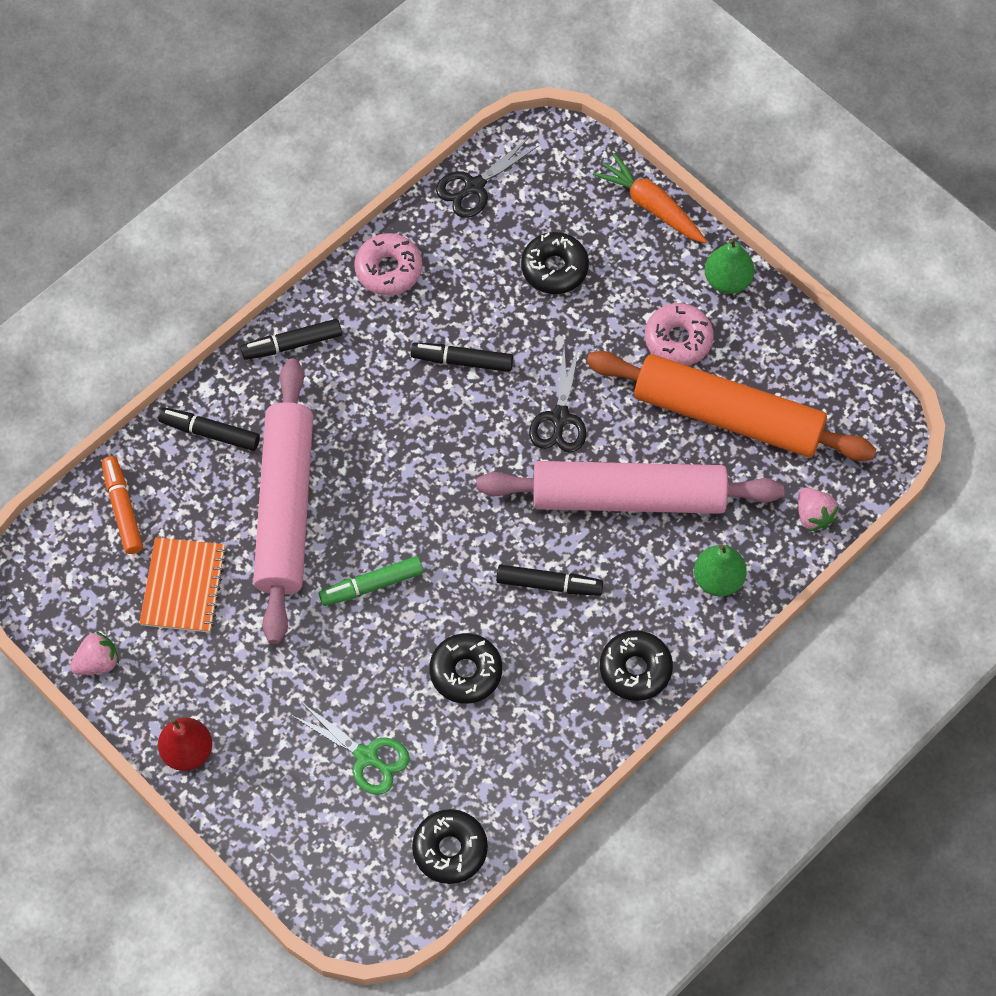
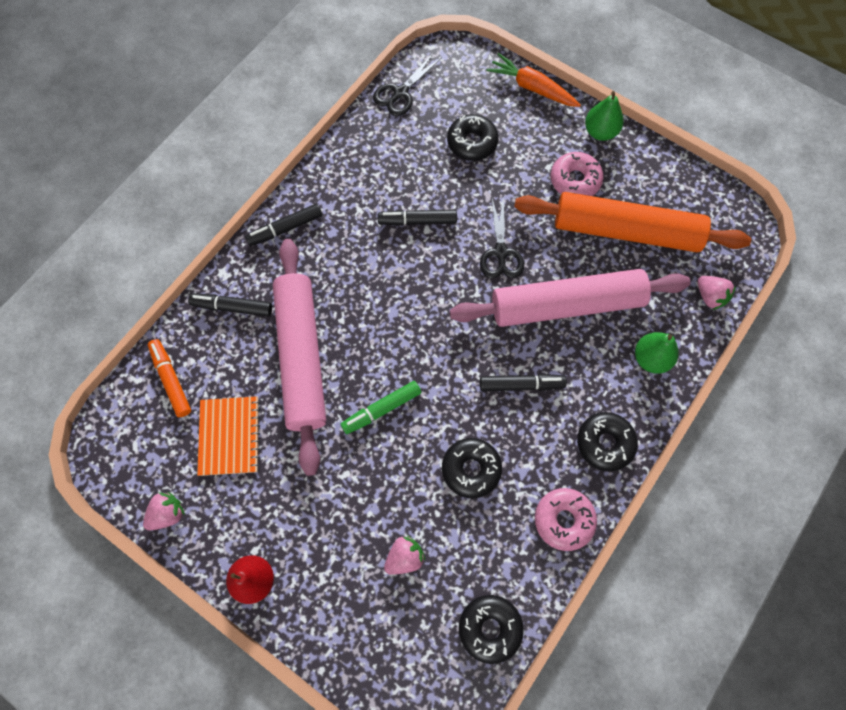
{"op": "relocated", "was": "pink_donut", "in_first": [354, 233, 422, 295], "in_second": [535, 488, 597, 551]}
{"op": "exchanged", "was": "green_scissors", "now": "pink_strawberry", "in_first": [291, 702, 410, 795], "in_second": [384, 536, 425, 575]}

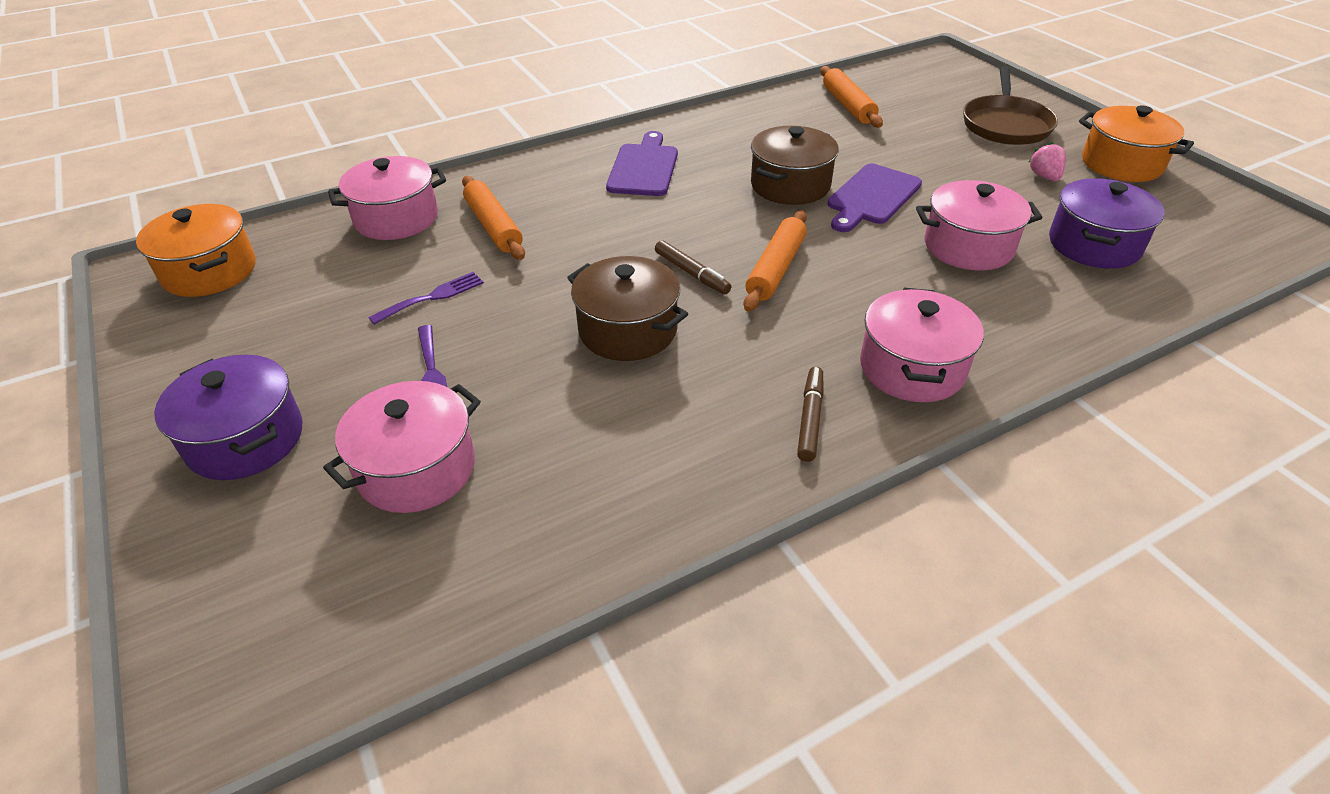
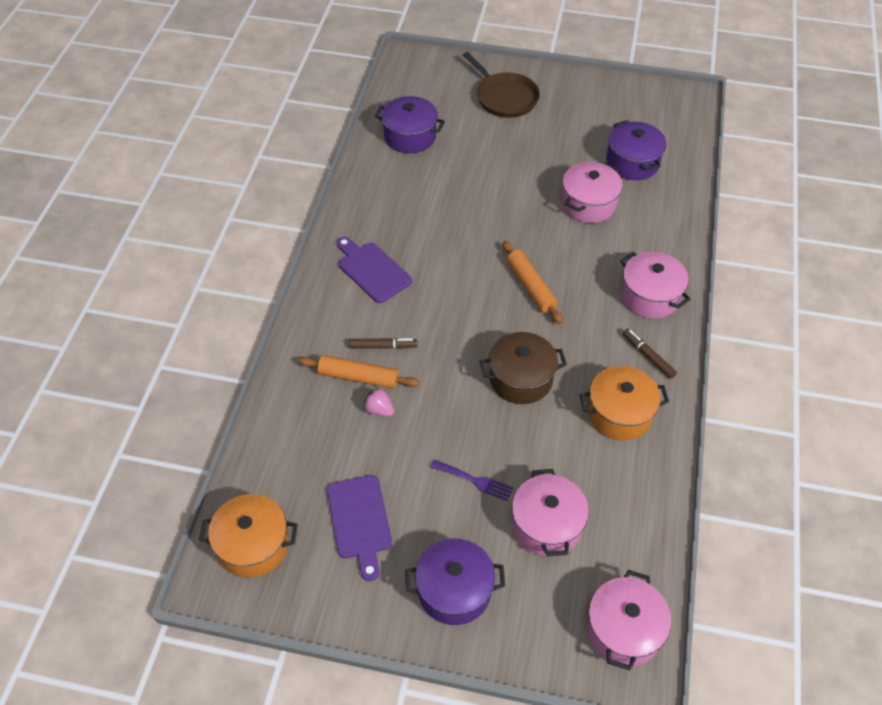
{"op": "missing", "was": "purple_fork", "in_first": [368, 272, 484, 325]}
{"op": "missing", "was": "brown_pot", "in_first": [751, 126, 839, 205]}
{"op": "relocated", "was": "pink_pot", "in_first": [328, 156, 446, 240], "in_second": [586, 570, 672, 670]}
{"op": "relocated", "was": "brown_marker", "in_first": [655, 240, 731, 294], "in_second": [349, 338, 417, 349]}
{"op": "relocated", "was": "purple_cutting_board", "in_first": [828, 164, 922, 232], "in_second": [327, 475, 392, 581]}
{"op": "relocated", "was": "pink_strawberry", "in_first": [1028, 142, 1066, 181], "in_second": [363, 387, 395, 417]}
{"op": "relocated", "was": "orange_pot", "in_first": [1079, 106, 1194, 182], "in_second": [579, 366, 669, 441]}
{"op": "exchanged", "was": "orange_rolling_pin", "now": "purple_pot", "in_first": [820, 66, 883, 128], "in_second": [375, 96, 445, 153]}

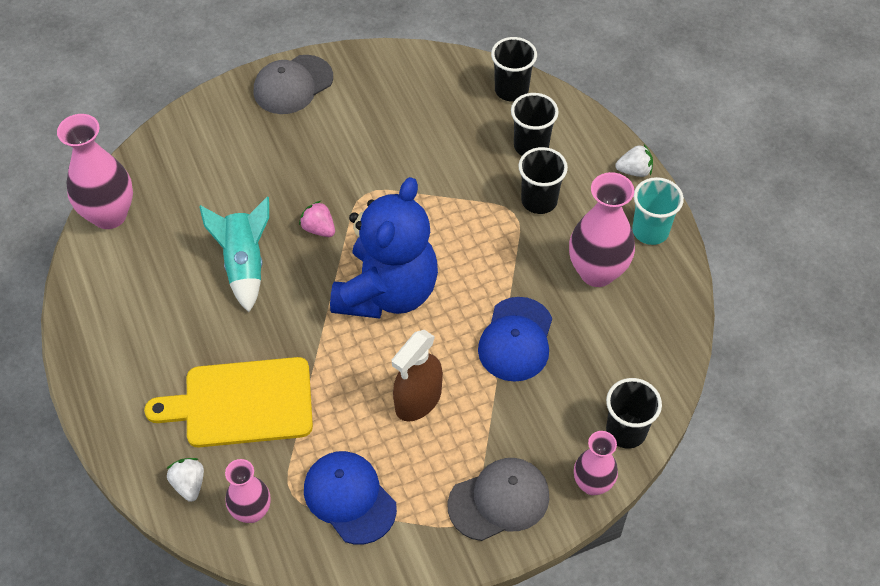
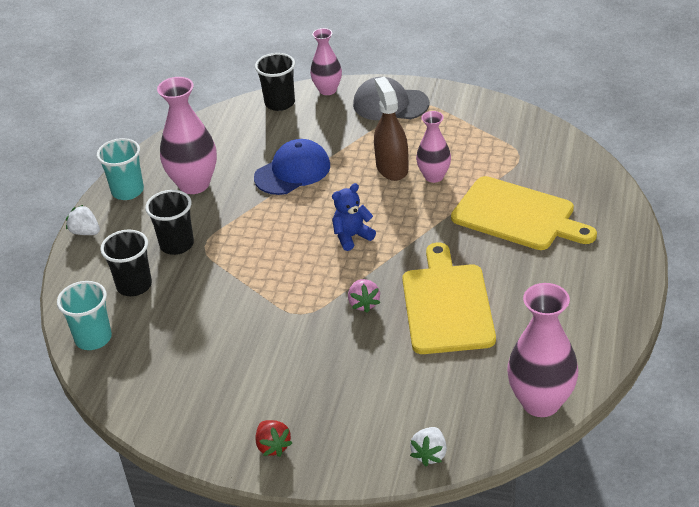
{"op": "missing", "was": "blue_cap", "in_first": [304, 451, 397, 545]}
{"op": "relocated", "was": "white_strawberry", "in_first": [166, 458, 204, 502], "in_second": [410, 427, 447, 467]}
{"op": "relocated", "was": "pink_vase", "in_first": [225, 459, 271, 523], "in_second": [416, 111, 451, 183]}
{"op": "exchanged", "was": "turquoise_rocket", "now": "yellow_cutting_board", "in_first": [199, 197, 269, 312], "in_second": [402, 242, 496, 354]}
{"op": "exchanged", "was": "grey_cap", "now": "red_strawberry", "in_first": [254, 55, 333, 114], "in_second": [255, 420, 292, 457]}
{"op": "colour", "was": "black_cup", "now": "turquoise_cup", "in_first": [491, 37, 537, 102], "in_second": [57, 281, 112, 350]}
{"op": "spun", "was": "brown_spray_bottle", "in_first": [392, 330, 443, 422], "in_second": [374, 77, 409, 181], "clockwise": -90}
{"op": "size", "was": "blue_teddy_bear", "in_first": [330, 177, 438, 319], "in_second": [332, 183, 376, 251], "ratio": 0.42}

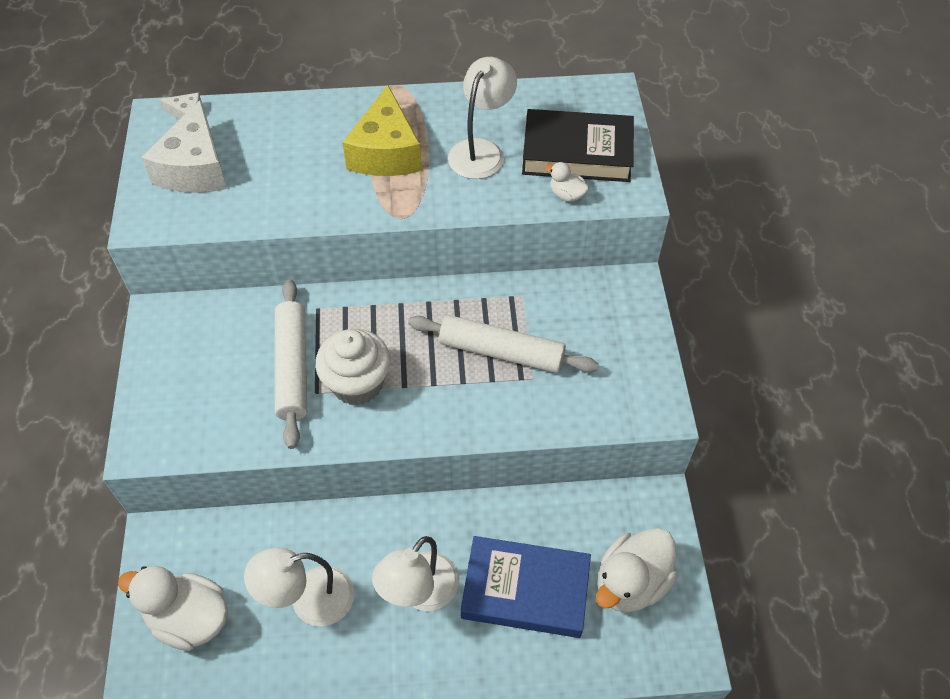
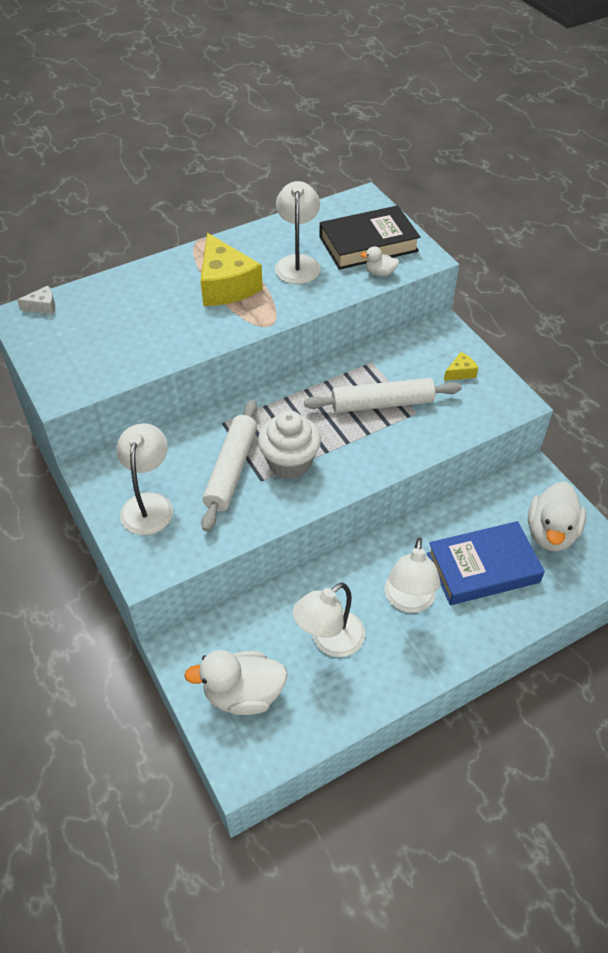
{"op": "missing", "was": "white_cheese", "in_first": [141, 100, 227, 193]}
{"op": "appeared", "now": "white_lamp", "in_second": [117, 423, 173, 535]}
{"op": "appeared", "now": "yellow_cheese", "in_second": [444, 352, 478, 381]}
{"op": "spun", "was": "white_rolling_pin", "in_first": [275, 279, 307, 449], "in_second": [201, 400, 257, 532], "clockwise": 45}

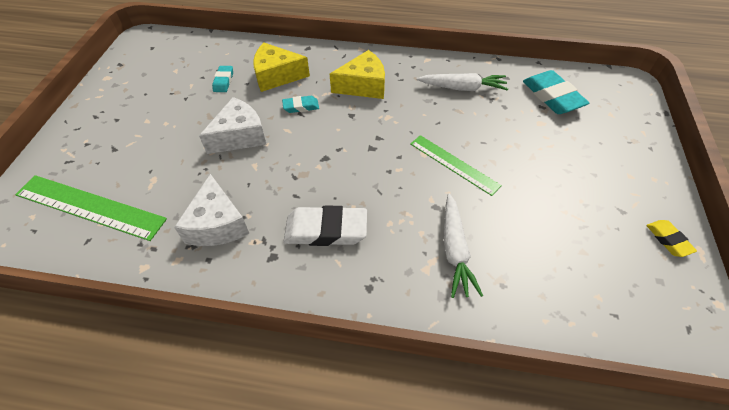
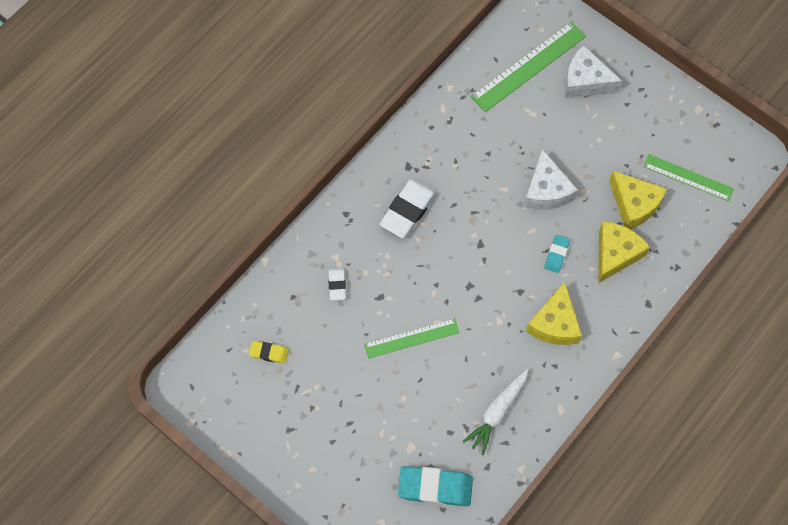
{"op": "appeared", "now": "green_ruler", "in_second": [643, 154, 734, 201]}
{"op": "relocated", "was": "white_cheese", "in_first": [174, 174, 250, 246], "in_second": [564, 45, 622, 98]}
{"op": "relocated", "was": "yellow_eraser", "in_first": [646, 220, 697, 257], "in_second": [249, 341, 289, 364]}
{"op": "exchanged", "was": "turquoise_eraser", "now": "yellow_cheese", "in_first": [212, 66, 233, 92], "in_second": [609, 171, 667, 229]}
{"op": "exchanged", "was": "white_carrot", "now": "white_eraser", "in_first": [443, 194, 483, 298], "in_second": [328, 267, 346, 300]}

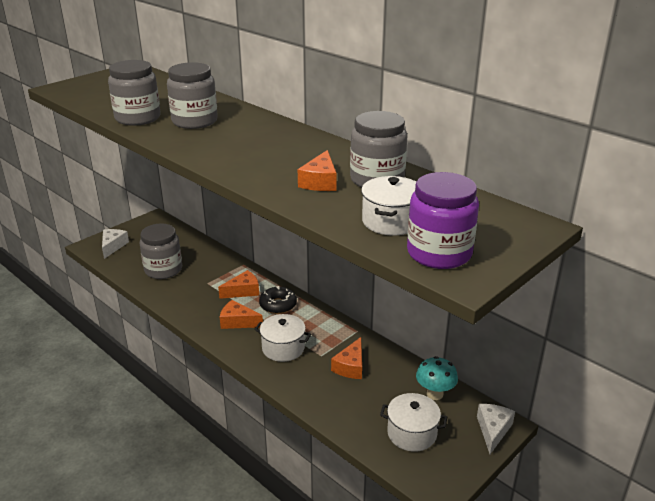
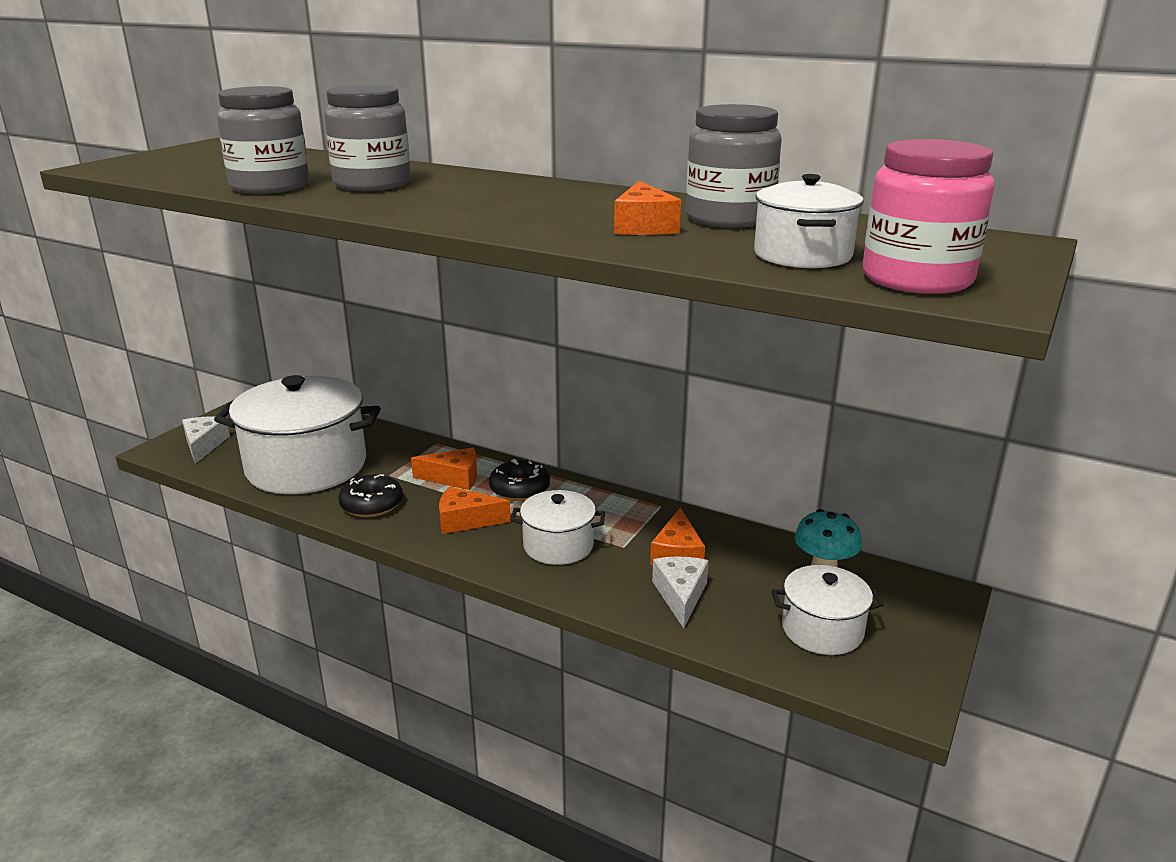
{"op": "appeared", "now": "black_donut", "in_second": [339, 474, 403, 517]}
{"op": "relocated", "was": "white_cheese", "in_first": [477, 404, 515, 454], "in_second": [652, 557, 709, 628]}
{"op": "exchanged", "was": "grey_jar", "now": "white_pot", "in_first": [140, 223, 182, 279], "in_second": [214, 375, 381, 494]}
{"op": "colour", "was": "purple_jar", "now": "pink_jar", "in_first": [407, 172, 479, 269], "in_second": [863, 139, 995, 294]}
{"op": "spun", "was": "orange_cheese", "in_first": [218, 270, 259, 299], "in_second": [411, 447, 477, 490], "clockwise": 45}

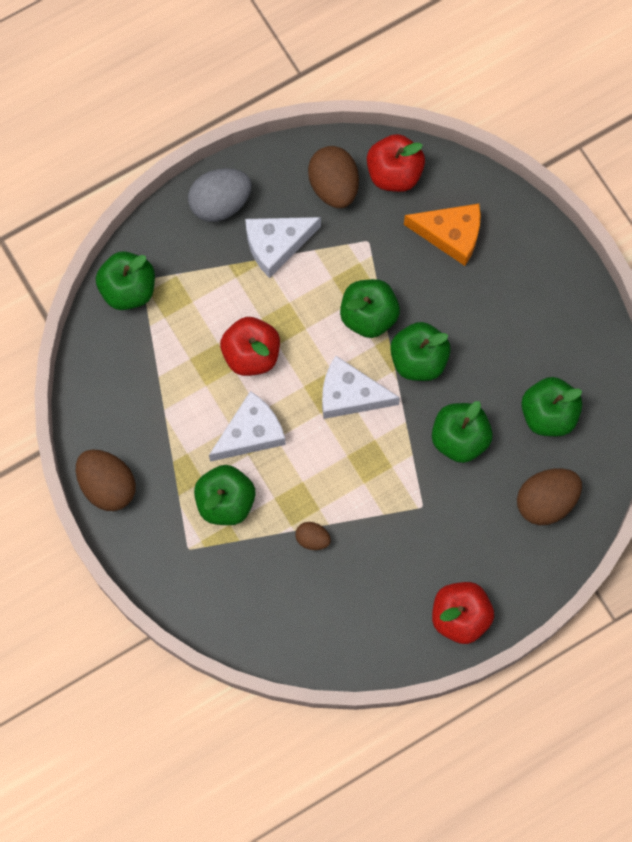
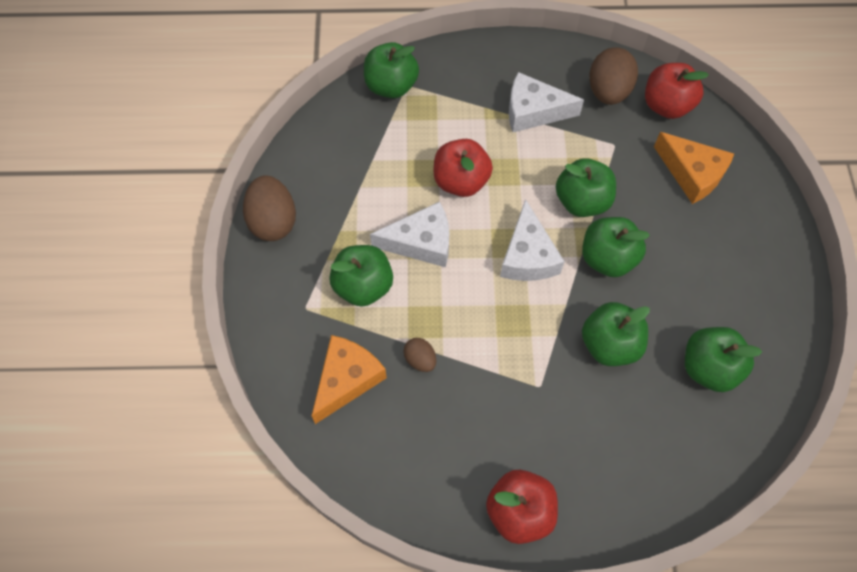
{"op": "missing", "was": "grey_egg", "in_first": [188, 168, 252, 222]}
{"op": "missing", "was": "brown_egg", "in_first": [517, 468, 582, 525]}
{"op": "appeared", "now": "orange_cheese", "in_second": [312, 335, 387, 424]}
{"op": "spun", "was": "white_cheese", "in_first": [322, 356, 400, 419], "in_second": [500, 199, 565, 281], "clockwise": -135}

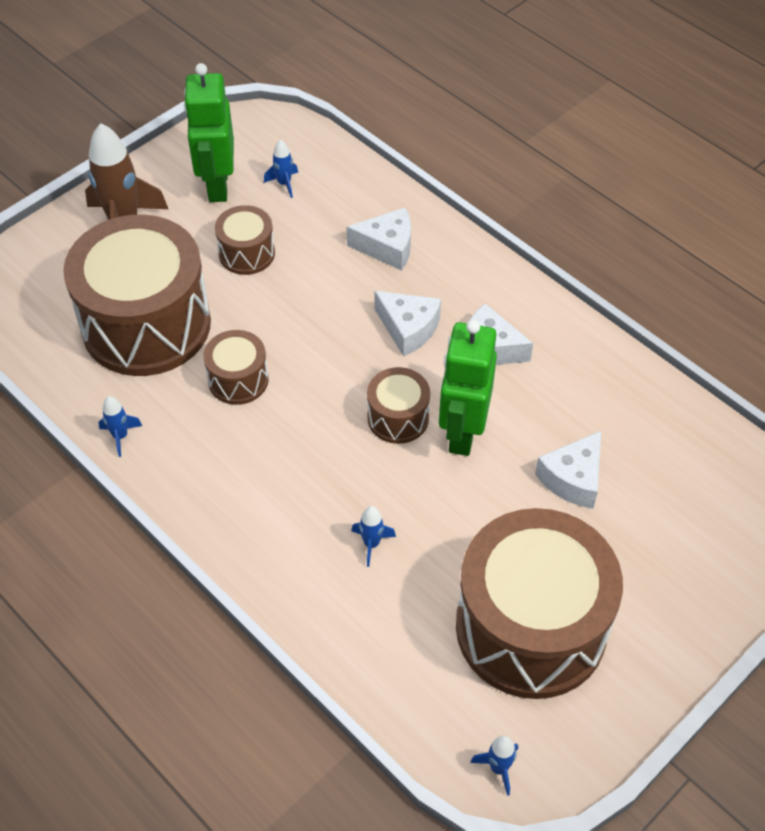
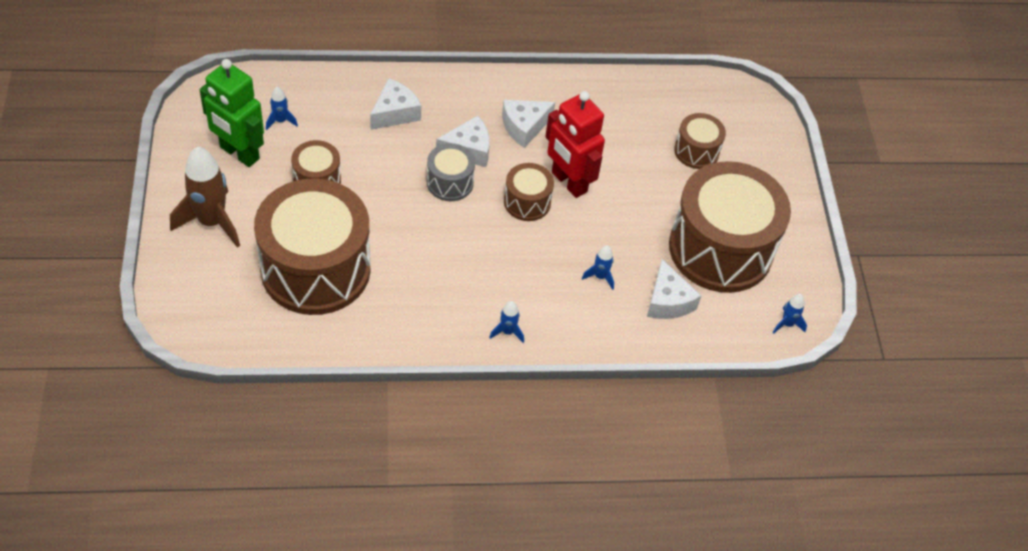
{"op": "appeared", "now": "grey_drum", "in_second": [427, 143, 475, 201]}
{"op": "relocated", "was": "blue_rocket", "in_first": [99, 396, 142, 457], "in_second": [489, 301, 524, 343]}
{"op": "relocated", "was": "brown_drum", "in_first": [203, 330, 269, 405], "in_second": [674, 113, 726, 169]}
{"op": "relocated", "was": "white_cheese", "in_first": [535, 431, 601, 509], "in_second": [647, 259, 701, 319]}
{"op": "colour", "was": "green_robot", "now": "red_robot", "in_first": [439, 320, 497, 456], "in_second": [545, 91, 605, 198]}

